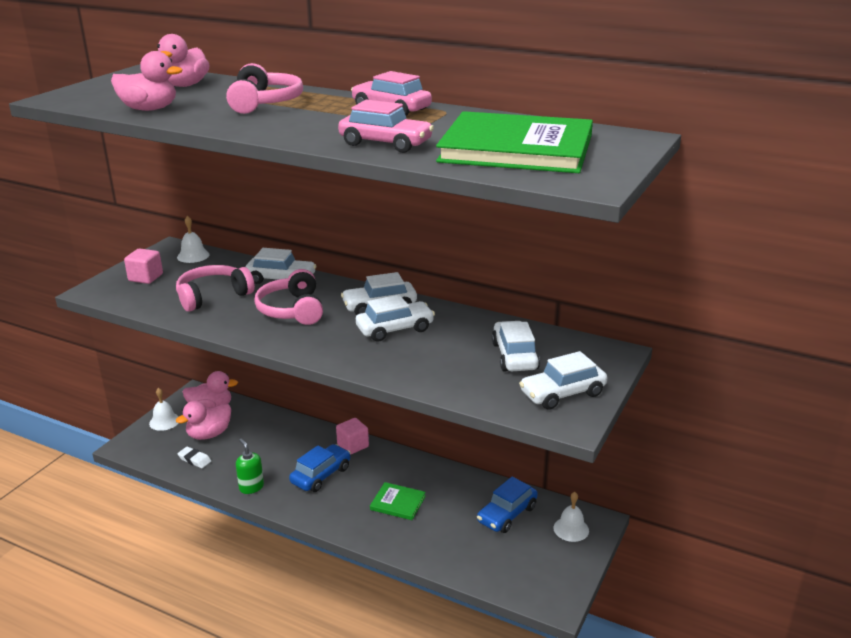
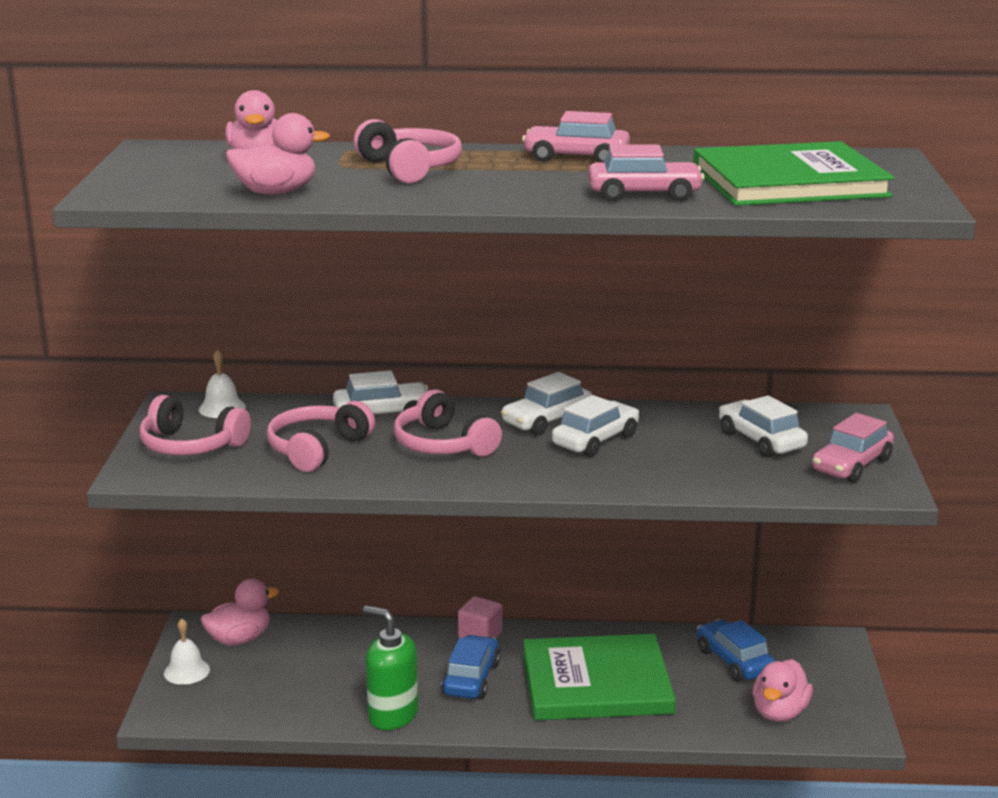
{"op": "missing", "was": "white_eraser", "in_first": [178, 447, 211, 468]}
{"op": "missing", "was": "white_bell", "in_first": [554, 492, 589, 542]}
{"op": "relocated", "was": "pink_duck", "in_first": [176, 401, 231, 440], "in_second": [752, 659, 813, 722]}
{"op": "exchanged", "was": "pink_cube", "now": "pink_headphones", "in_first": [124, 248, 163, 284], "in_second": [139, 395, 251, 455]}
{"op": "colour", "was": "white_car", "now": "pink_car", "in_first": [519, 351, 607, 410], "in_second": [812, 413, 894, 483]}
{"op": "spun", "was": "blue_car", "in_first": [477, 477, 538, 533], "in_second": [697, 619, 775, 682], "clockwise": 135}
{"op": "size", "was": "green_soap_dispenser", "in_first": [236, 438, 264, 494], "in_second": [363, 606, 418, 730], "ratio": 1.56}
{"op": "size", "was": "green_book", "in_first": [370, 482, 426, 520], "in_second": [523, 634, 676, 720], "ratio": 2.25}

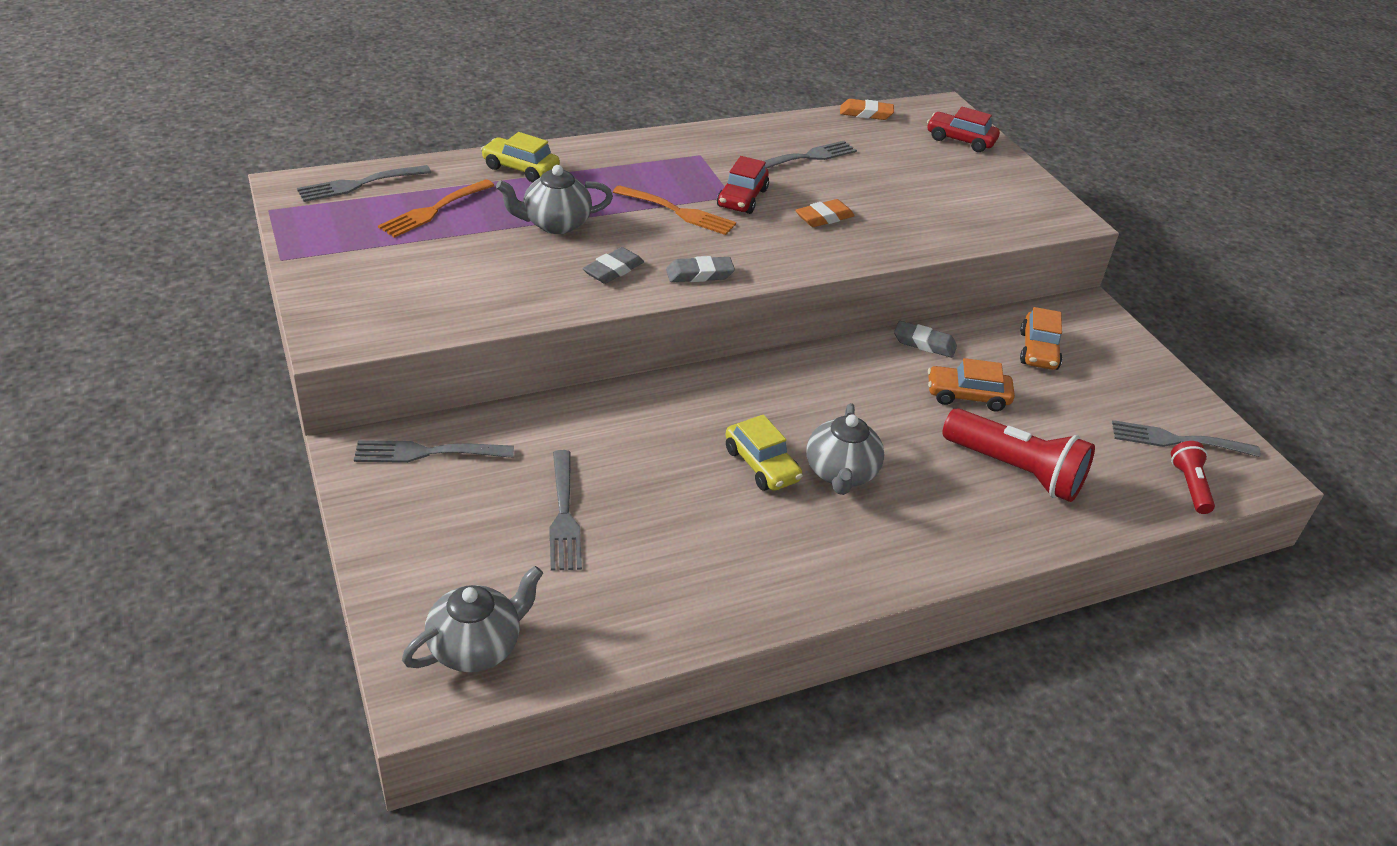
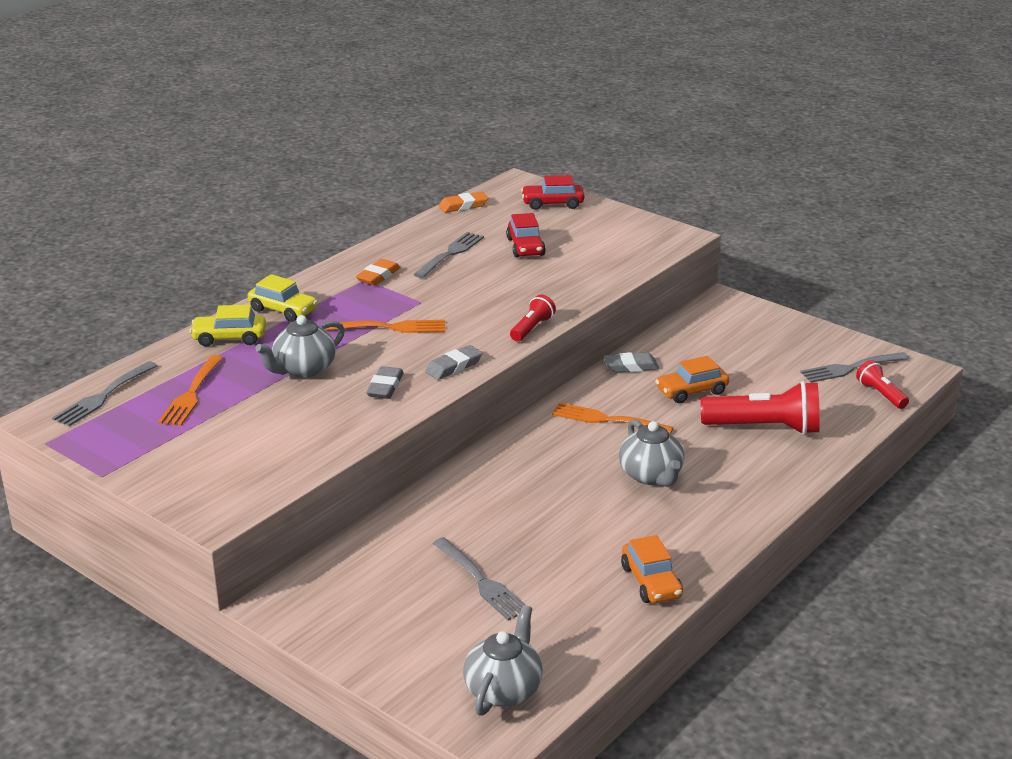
{"op": "missing", "was": "grey_fork", "in_first": [354, 440, 514, 463]}
{"op": "appeared", "now": "red_flashlight", "in_second": [510, 295, 556, 341]}
{"op": "appeared", "now": "orange_fork", "in_second": [552, 402, 674, 434]}
{"op": "relocated", "was": "red_car", "in_first": [717, 156, 769, 214], "in_second": [506, 213, 546, 257]}
{"op": "relocated", "was": "yellow_car", "in_first": [726, 415, 803, 491], "in_second": [248, 274, 318, 322]}
{"op": "relocated", "was": "orange_eraser", "in_first": [795, 199, 855, 227], "in_second": [356, 259, 401, 286]}
{"op": "relocated", "was": "orange_car", "in_first": [1020, 307, 1062, 370], "in_second": [621, 535, 683, 603]}

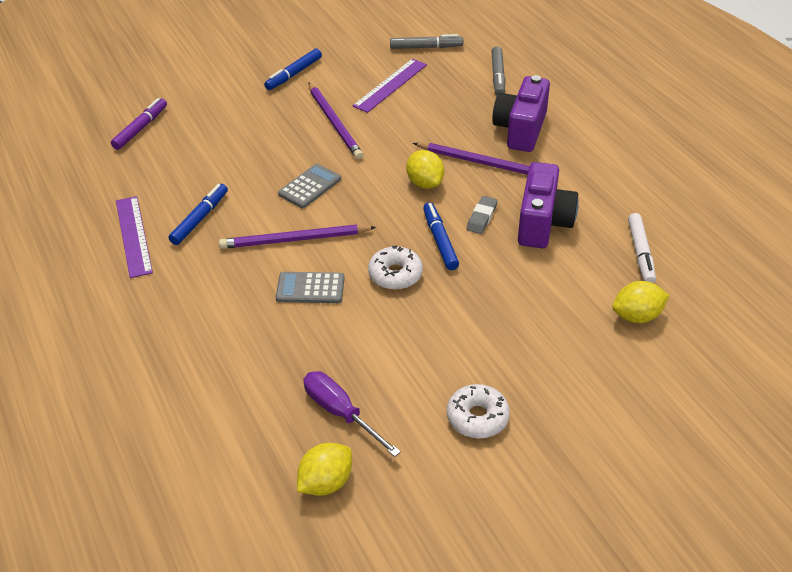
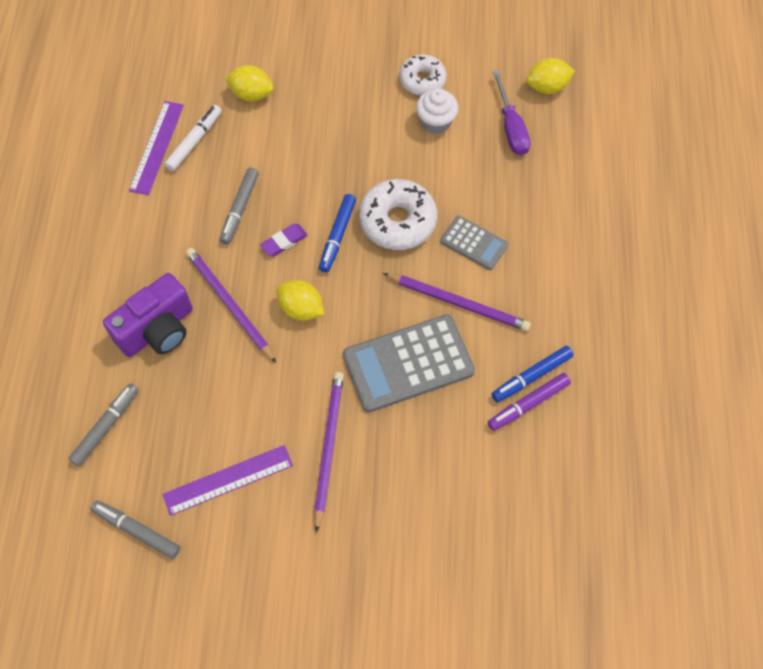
{"op": "missing", "was": "blue_marker", "in_first": [264, 48, 322, 90]}
{"op": "appeared", "now": "white_cupcake", "in_second": [416, 88, 458, 134]}
{"op": "relocated", "was": "purple_marker", "in_first": [111, 98, 167, 150], "in_second": [488, 373, 571, 431]}
{"op": "relocated", "was": "purple_ruler", "in_first": [116, 196, 153, 278], "in_second": [129, 101, 184, 195]}
{"op": "exchanged", "was": "purple_camera", "now": "grey_marker", "in_first": [518, 162, 579, 248], "in_second": [219, 168, 259, 245]}
{"op": "colour", "was": "grey_eraser", "now": "purple_eraser", "in_first": [467, 196, 498, 234], "in_second": [260, 224, 308, 257]}
{"op": "spun", "was": "yellow_lemon", "in_first": [406, 150, 444, 189], "in_second": [277, 280, 324, 321], "clockwise": -60}
{"op": "size", "was": "grey_calculator", "in_first": [278, 164, 341, 208], "in_second": [343, 314, 475, 412], "ratio": 1.84}
{"op": "size", "was": "white_donut", "in_first": [368, 245, 423, 290], "in_second": [359, 179, 437, 250], "ratio": 1.54}

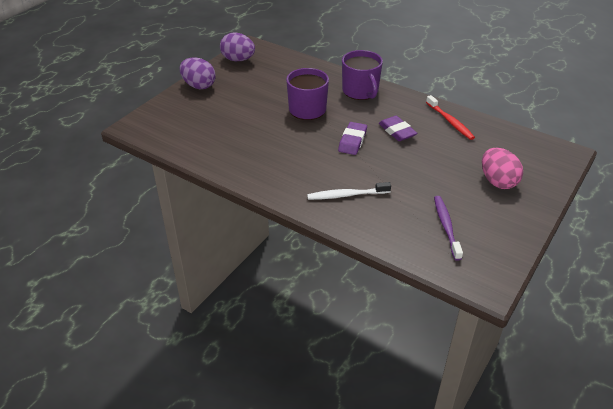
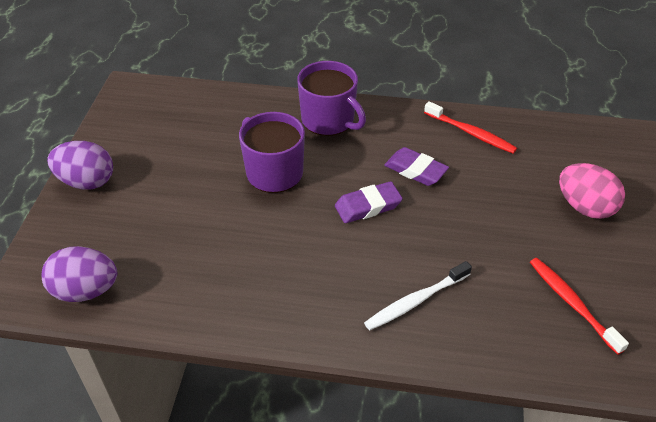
{"op": "relocated", "was": "purple_egg", "in_first": [220, 33, 255, 61], "in_second": [42, 246, 117, 302]}
{"op": "colour", "was": "purple_toothbrush", "now": "red_toothbrush", "in_first": [434, 196, 463, 261], "in_second": [530, 258, 629, 355]}
{"op": "spun", "was": "purple_eraser", "in_first": [338, 122, 367, 155], "in_second": [335, 181, 403, 223], "clockwise": 75}

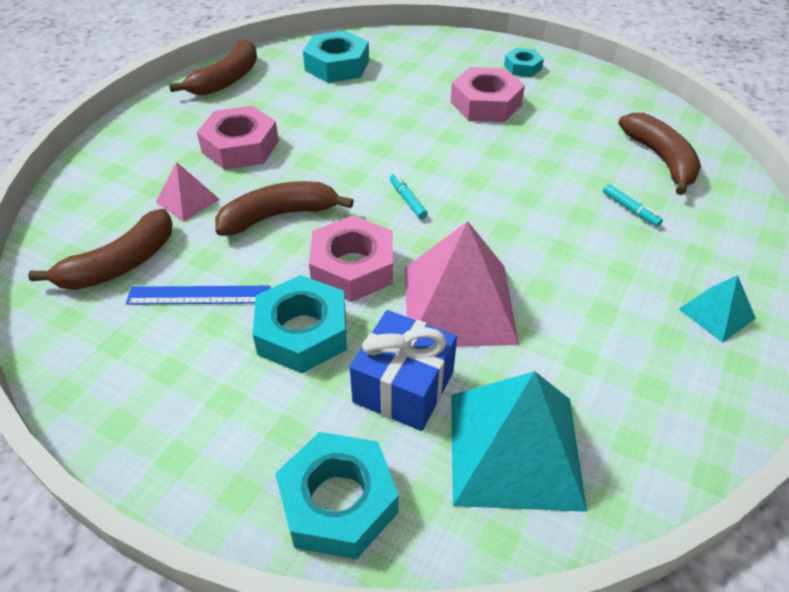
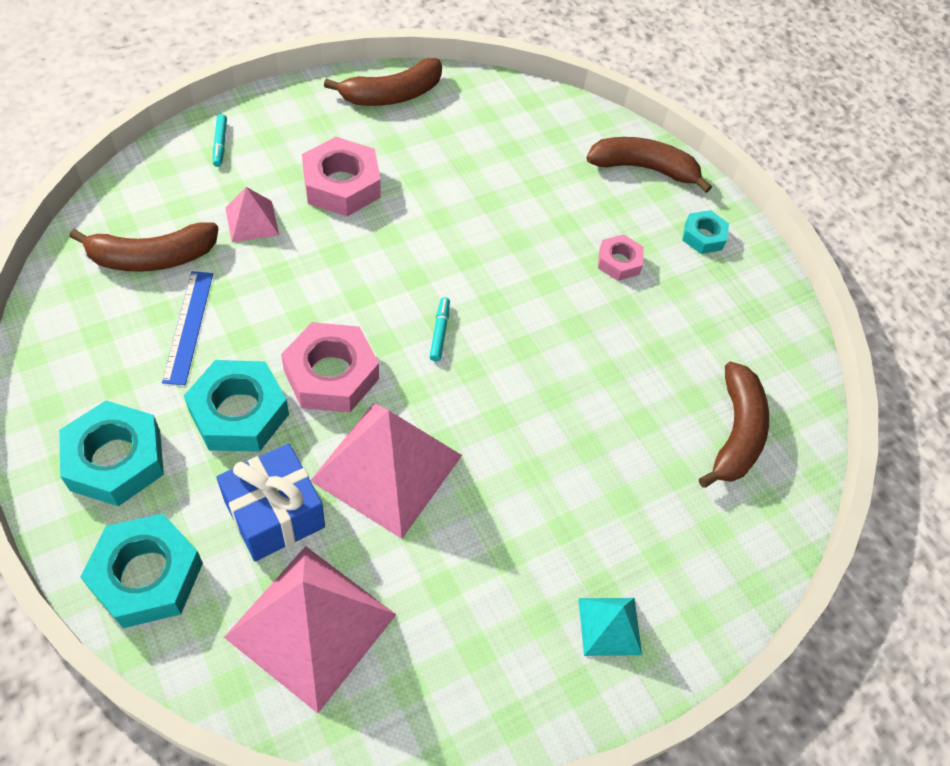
{"op": "relocated", "was": "brown_banana", "in_first": [215, 181, 354, 236], "in_second": [586, 137, 712, 193]}
{"op": "relocated", "was": "turquoise_nut", "in_first": [303, 31, 369, 83], "in_second": [59, 401, 164, 506]}
{"op": "relocated", "was": "turquoise_marker", "in_first": [603, 184, 663, 227], "in_second": [213, 114, 227, 167]}
{"op": "colour", "was": "turquoise_pyramid", "now": "pink_pyramid", "in_first": [451, 371, 587, 512], "in_second": [224, 546, 397, 713]}
{"op": "spun", "was": "blue_ruler", "in_first": [126, 286, 271, 305], "in_second": [162, 271, 213, 385], "clockwise": 60}
{"op": "size", "was": "pink_nut", "in_first": [450, 67, 525, 122], "in_second": [598, 234, 644, 281], "ratio": 0.57}

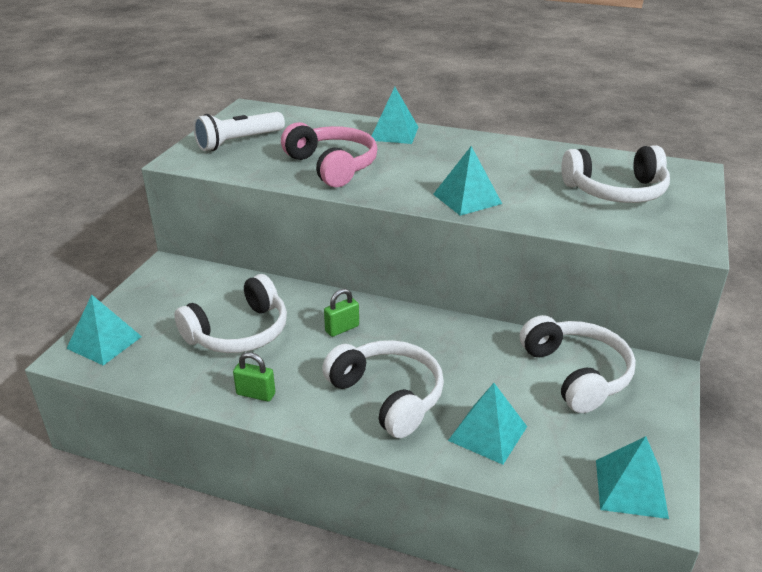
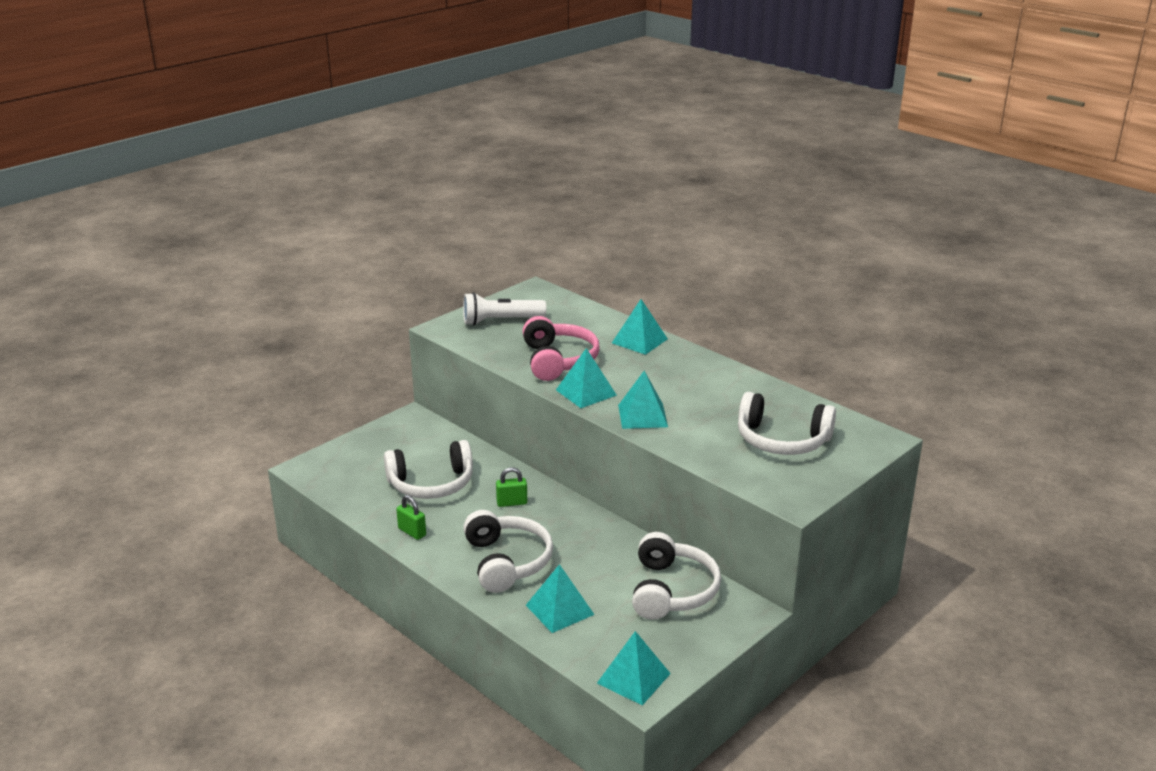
{"op": "relocated", "was": "turquoise_pyramid", "in_first": [66, 294, 142, 366], "in_second": [556, 348, 617, 408]}

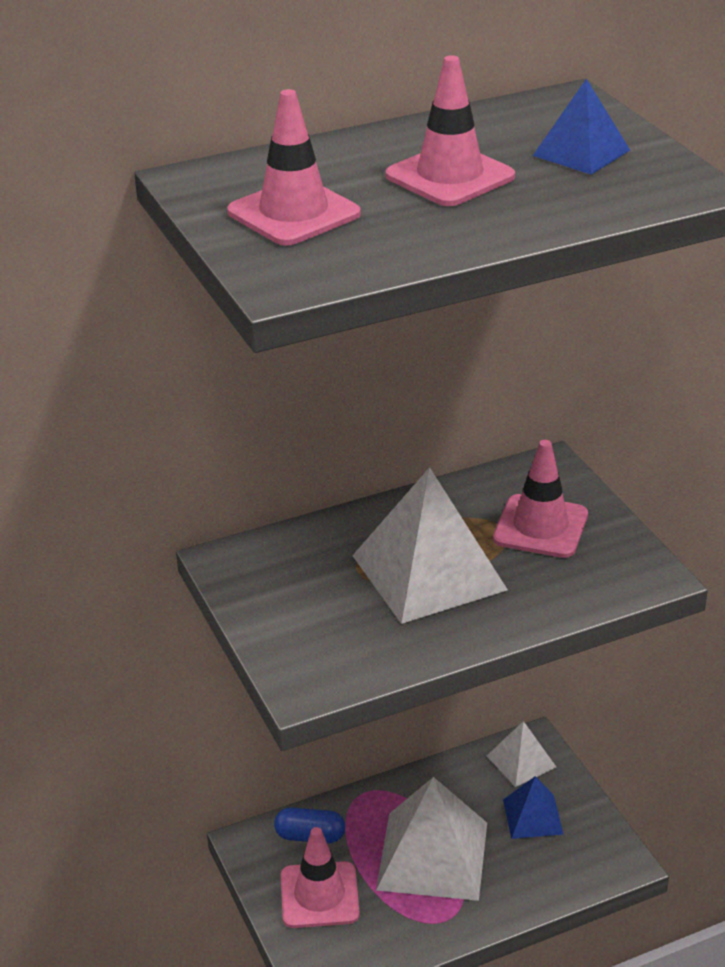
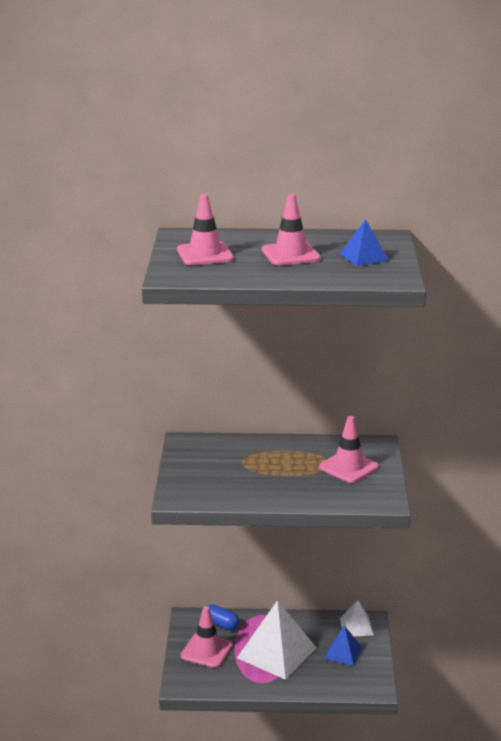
{"op": "missing", "was": "white_pyramid", "in_first": [352, 467, 508, 624]}

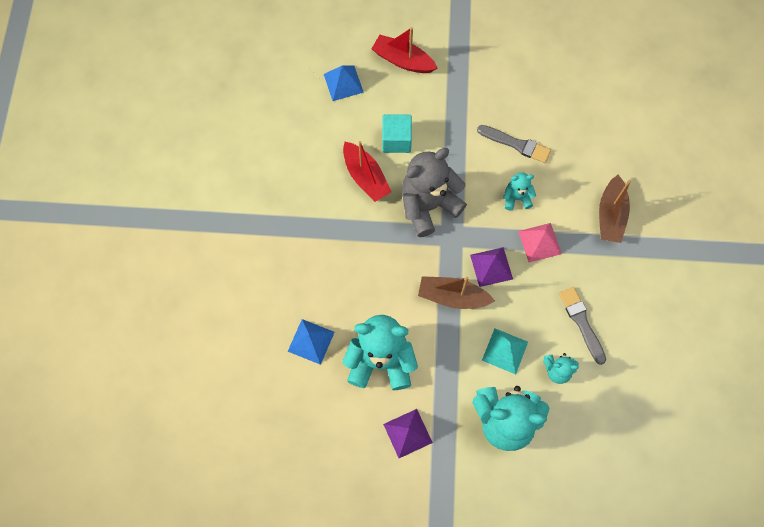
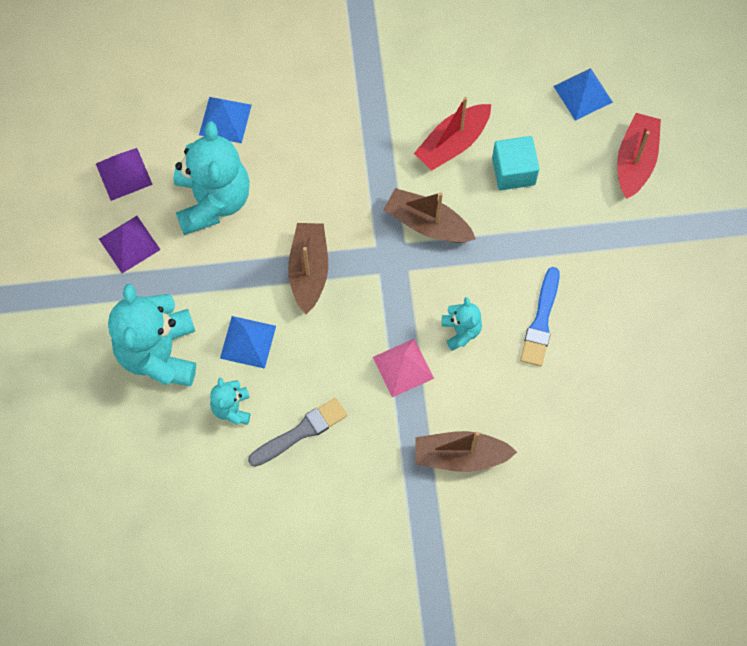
{"op": "relocated", "was": "purple_pyramid", "in_first": [470, 247, 513, 287], "in_second": [96, 148, 153, 201]}
{"op": "exchanged", "was": "grey_teddy_bear", "now": "brown_boat", "in_first": [401, 148, 467, 237], "in_second": [383, 188, 476, 243]}
{"op": "colour", "was": "grey_brush", "now": "blue_brush", "in_first": [477, 125, 551, 163], "in_second": [520, 267, 560, 366]}
{"op": "colour", "was": "turquoise_pyramid", "now": "blue_pyramid", "in_first": [482, 328, 528, 374], "in_second": [220, 316, 276, 369]}

